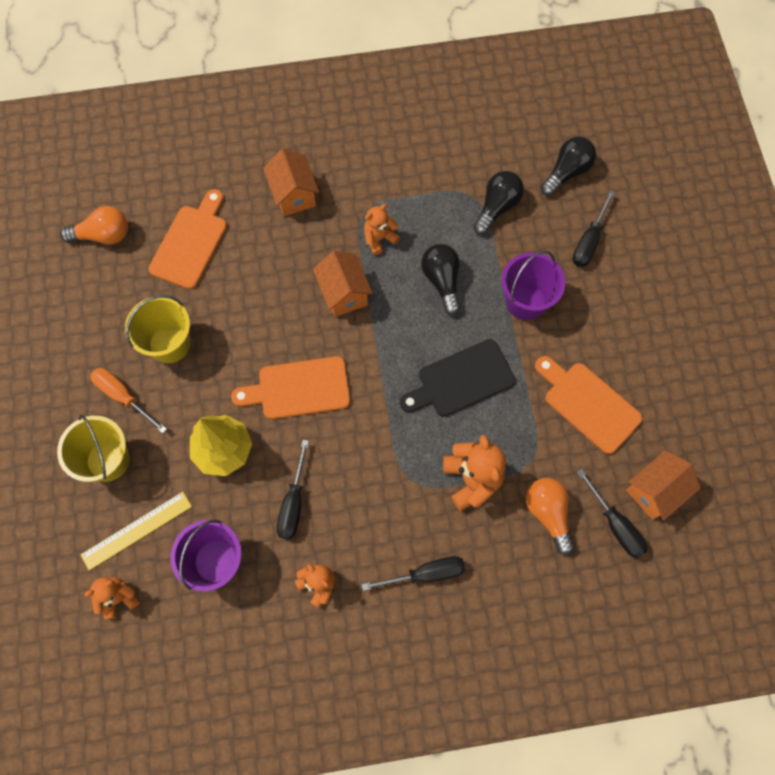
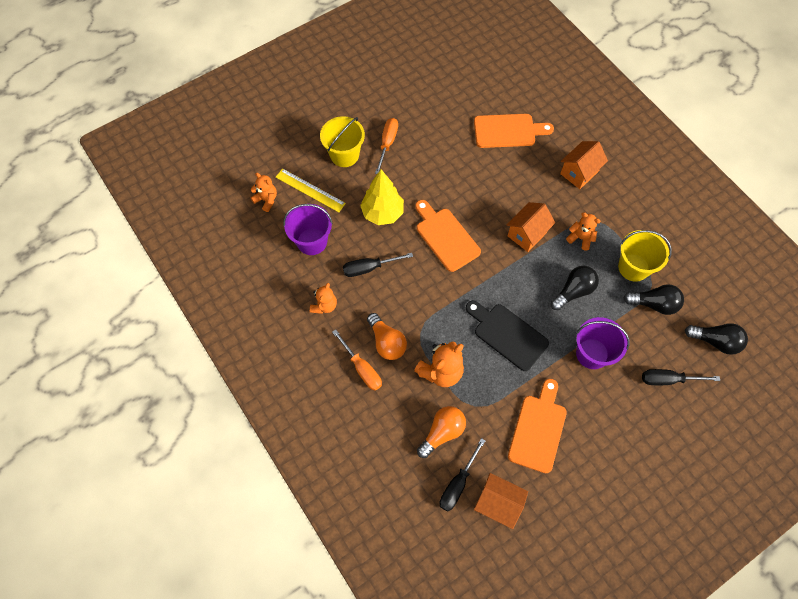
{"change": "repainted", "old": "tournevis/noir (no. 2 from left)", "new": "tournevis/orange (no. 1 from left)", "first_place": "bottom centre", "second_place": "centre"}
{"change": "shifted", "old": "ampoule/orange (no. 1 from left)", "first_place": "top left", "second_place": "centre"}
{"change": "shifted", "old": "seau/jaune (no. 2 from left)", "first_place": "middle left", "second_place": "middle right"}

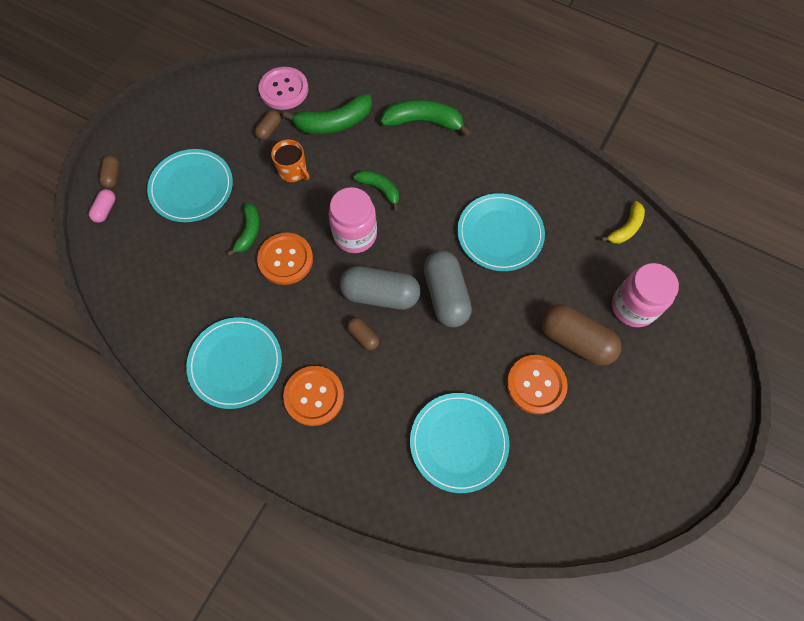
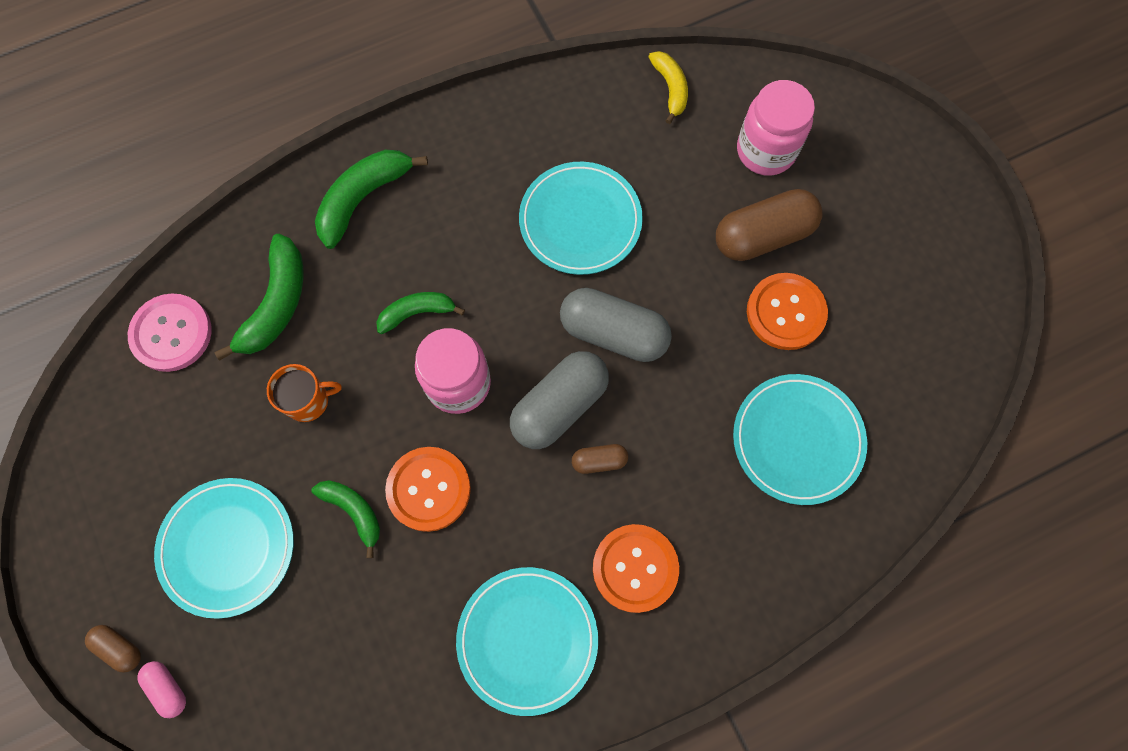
{"change": "gone", "old": "gélule/marron (no. 2 from left)", "first_place": "top centre"}

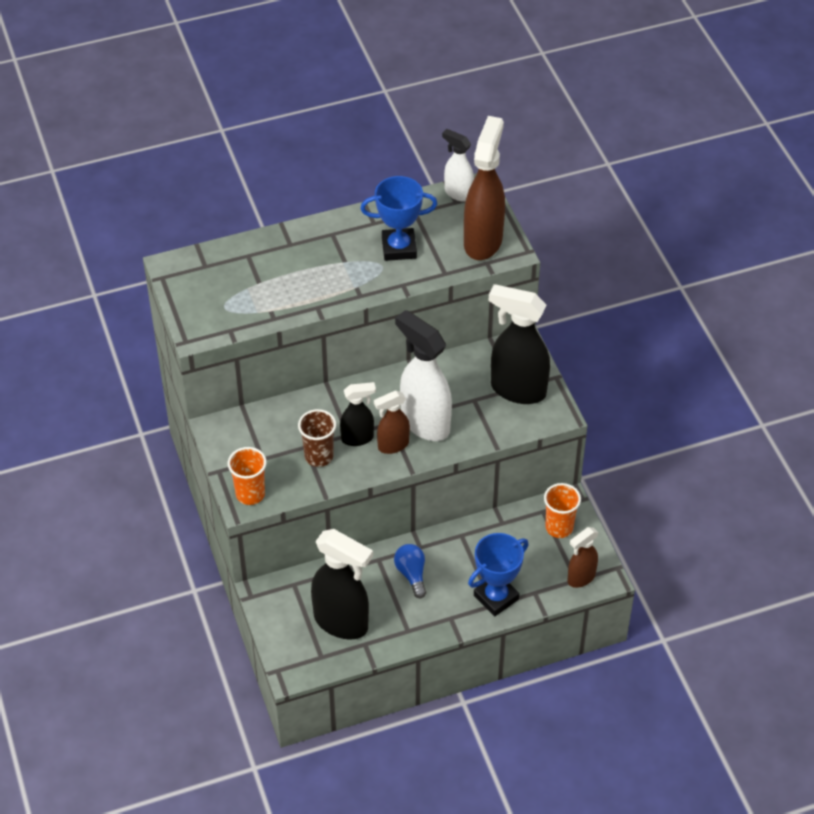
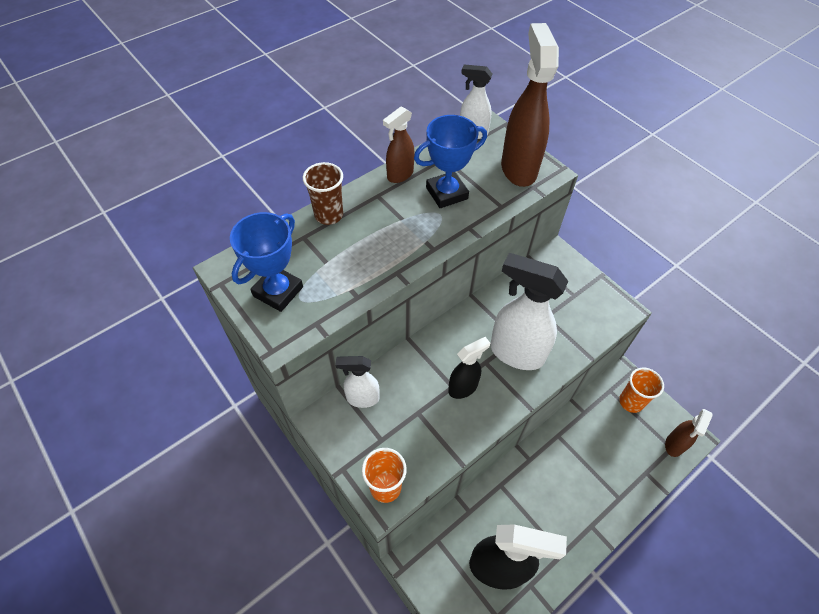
{"change": "shifted", "old": "trophée/bleu (no. 2 from left in the first image)", "new": "trophée/bleu (no. 1 from left)", "first_place": "bottom centre", "second_place": "middle left"}
{"change": "shifted", "old": "gobelet/marron", "first_place": "centre", "second_place": "top centre"}
{"change": "new", "new": "vaporisateur/blanc (no. 1 from left)", "second_place": "centre"}
{"change": "shifted", "old": "vaporisateur/marron (no. 1 from left)", "first_place": "centre", "second_place": "top centre"}
{"change": "gone", "old": "ampoule/bleu", "first_place": "bottom centre"}
{"change": "gone", "old": "vaporisateur/noir (no. 3 from left)", "first_place": "centre"}

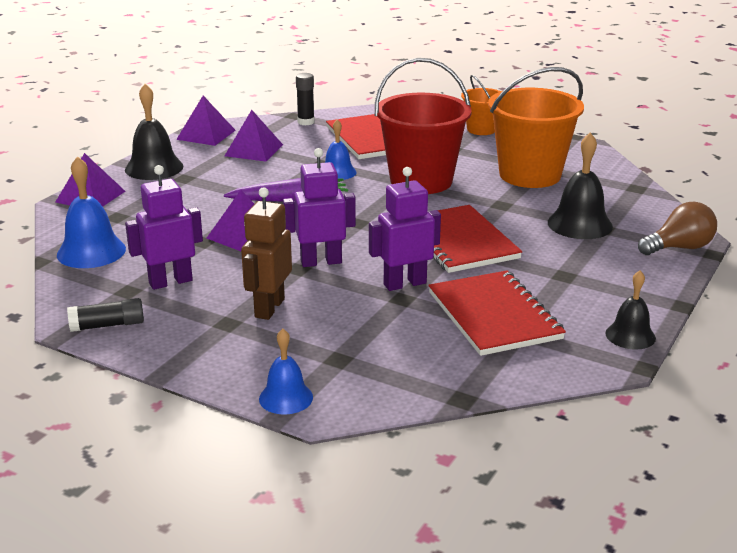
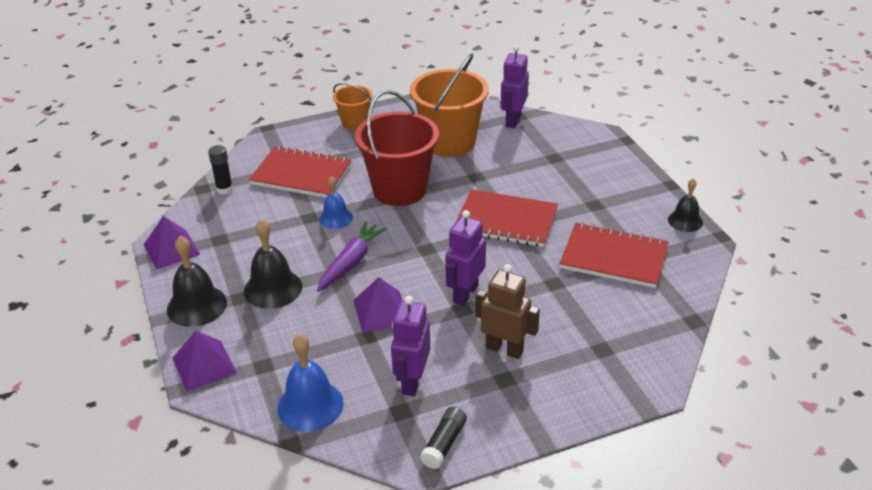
{"change": "shifted", "old": "cloche/noir (no. 2 from left)", "first_place": "middle right", "second_place": "middle left"}
{"change": "rotated", "old": "robot/marron", "first_place": "centre", "second_place": "centre", "degrees": 150}
{"change": "shifted", "old": "robot/violet (no. 3 from left)", "first_place": "centre", "second_place": "top centre"}
{"change": "gone", "old": "pyramide/violet (no. 4 from left)", "first_place": "top centre"}
{"change": "gone", "old": "cloche/bleu (no. 2 from left)", "first_place": "bottom centre"}
{"change": "gone", "old": "ampoule/marron", "first_place": "middle right"}

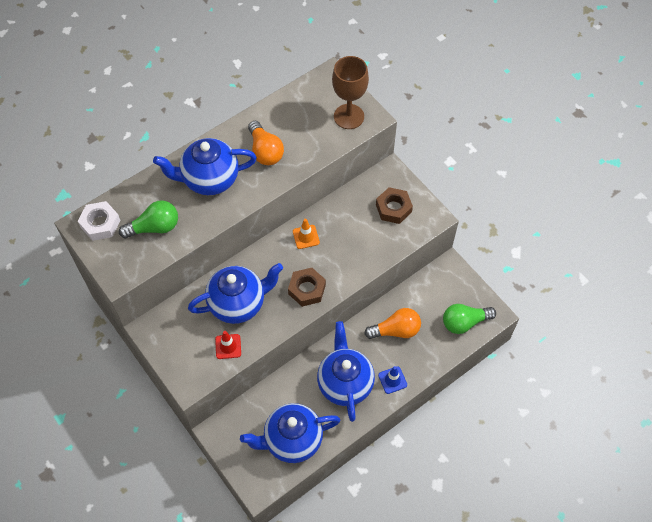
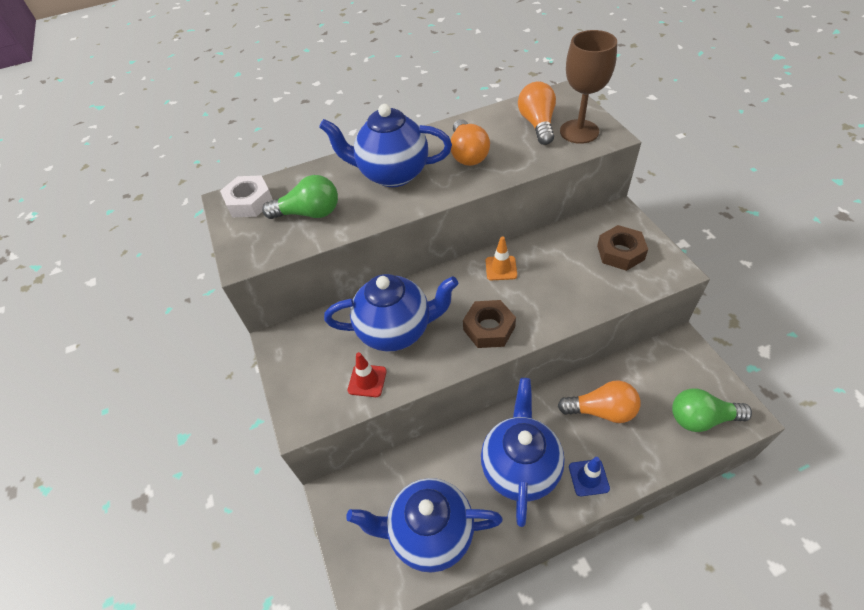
{"change": "new", "new": "ampoule/orange (no. 2 from left)", "second_place": "top centre"}

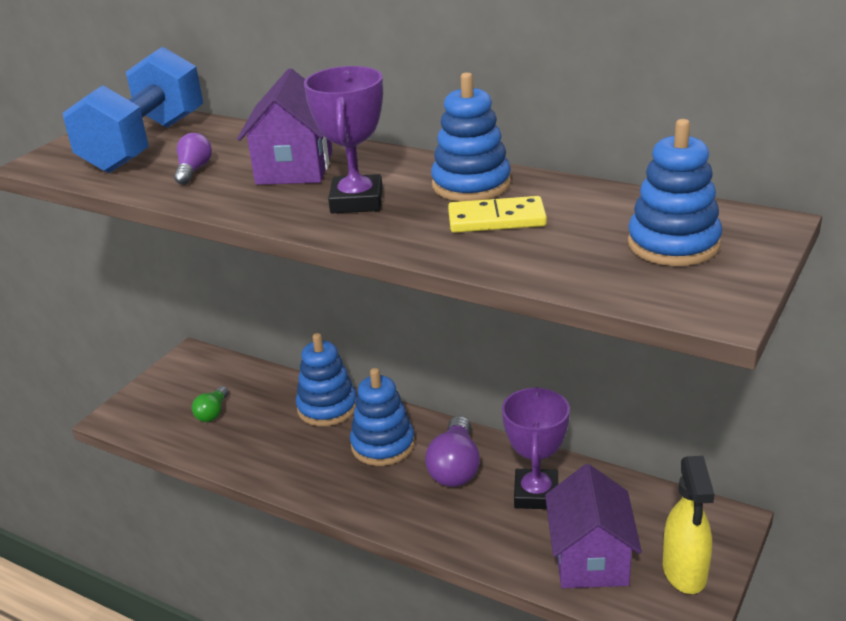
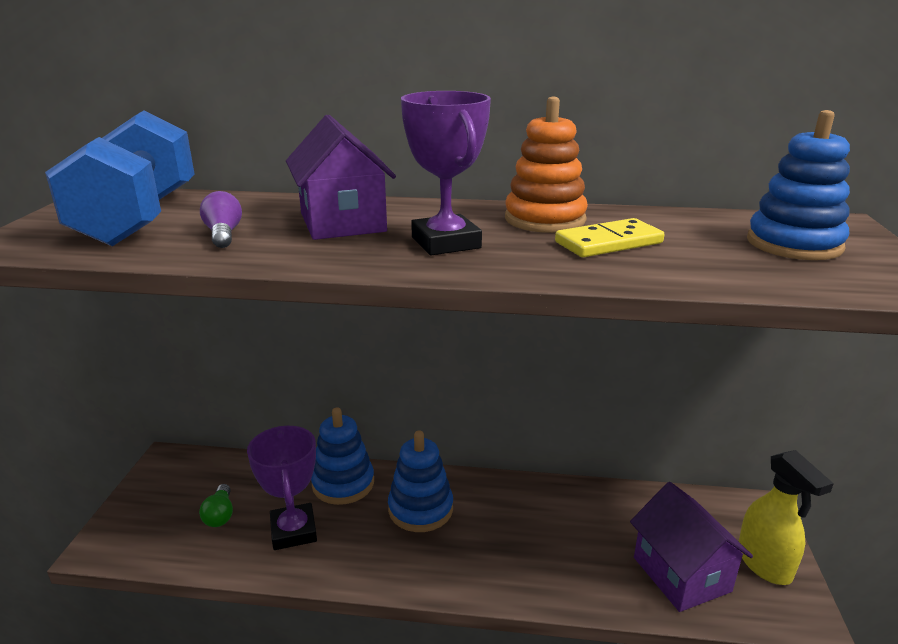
{"change": "shifted", "old": "trophée/violet (no. 2 from left in the first image)", "new": "trophée/violet (no. 1 from left)", "first_place": "bottom centre", "second_place": "bottom left"}
{"change": "repainted", "old": "jouet à empiler/bleu (no. 3 from left)", "new": "jouet à empiler/orange", "first_place": "top centre", "second_place": "top centre"}
{"change": "gone", "old": "ampoule/violet (no. 2 from left)", "first_place": "bottom centre"}

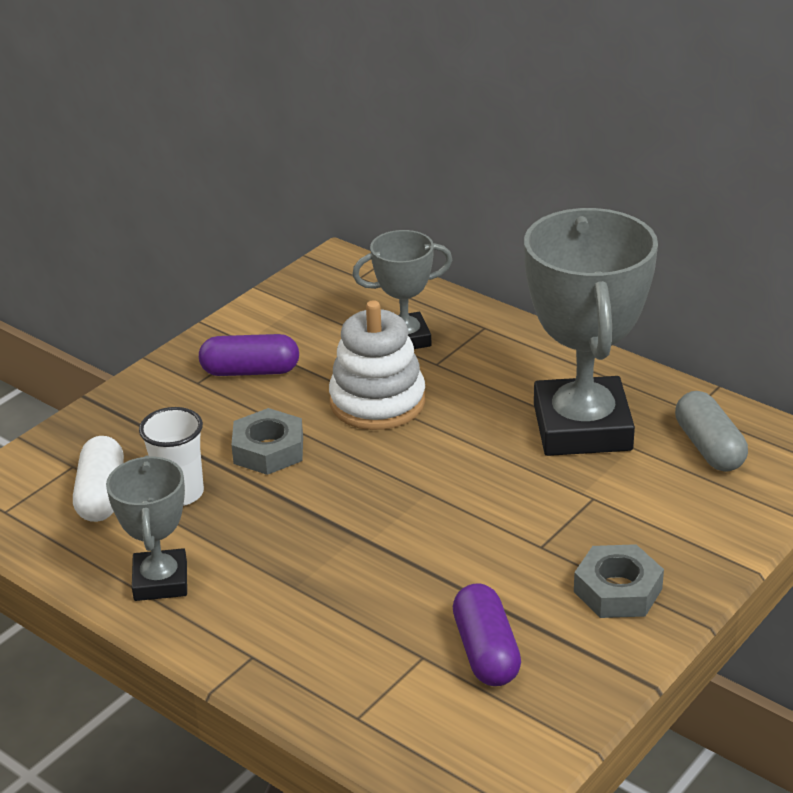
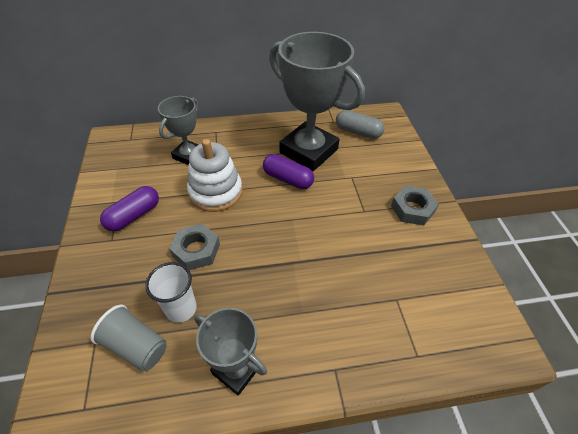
{"change": "swapped", "old": "gélule/blanc", "new": "gobelet/gris", "first_place": "middle left", "second_place": "bottom left"}
{"change": "shifted", "old": "gélule/violet (no. 2 from left)", "first_place": "bottom centre", "second_place": "centre"}

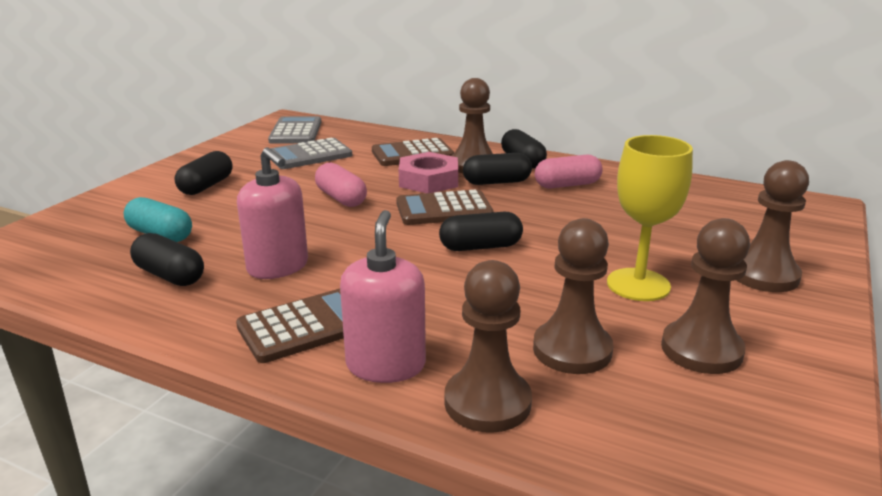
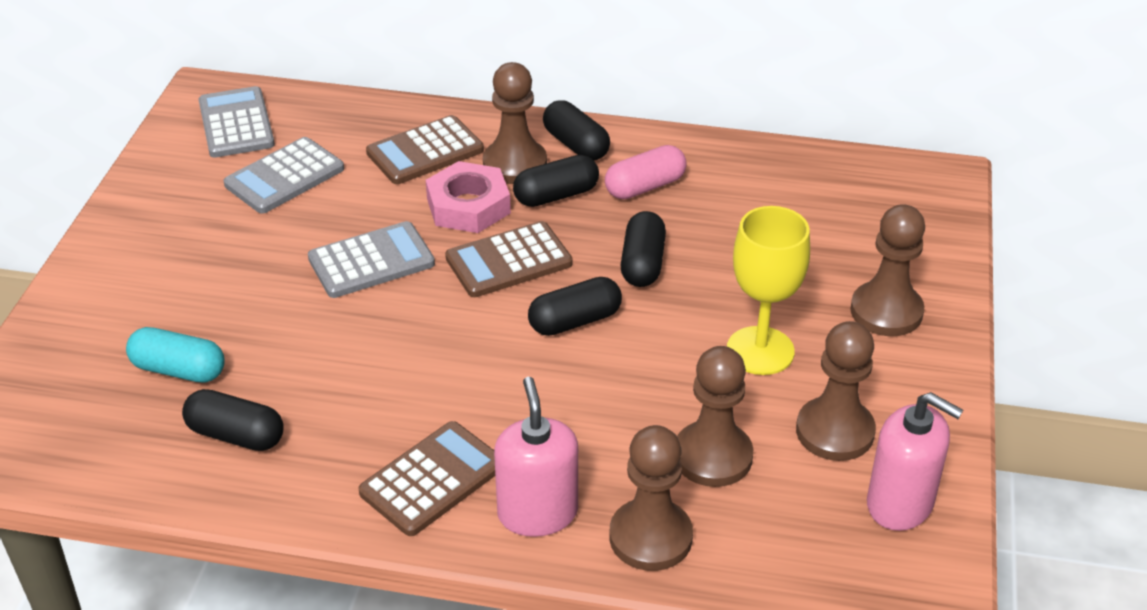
{"change": "swapped", "old": "gélule/rose (no. 1 from left)", "new": "calculatrice/gris (no. 3 from left)", "first_place": "centre", "second_place": "middle left"}
{"change": "shifted", "old": "gélule/noir (no. 2 from left in the first image)", "new": "gélule/noir (no. 5 from left)", "first_place": "middle left", "second_place": "centre"}
{"change": "shifted", "old": "distributeur de savon/rose (no. 1 from left in the first image)", "new": "distributeur de savon/rose (no. 2 from left)", "first_place": "middle left", "second_place": "bottom right"}

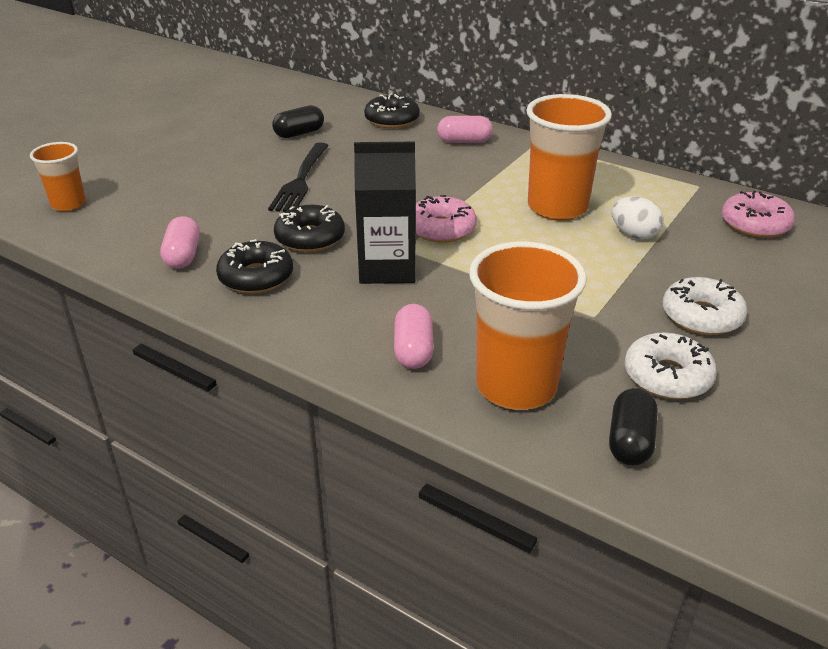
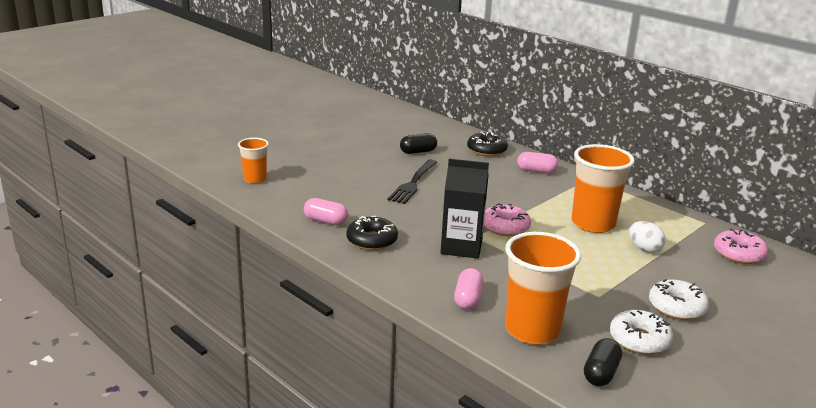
{"change": "rotated", "old": "gélule/rose (no. 1 from left)", "first_place": "middle left", "second_place": "centre", "degrees": -75}
{"change": "gone", "old": "beignet/noir (no. 2 from left)", "first_place": "centre"}

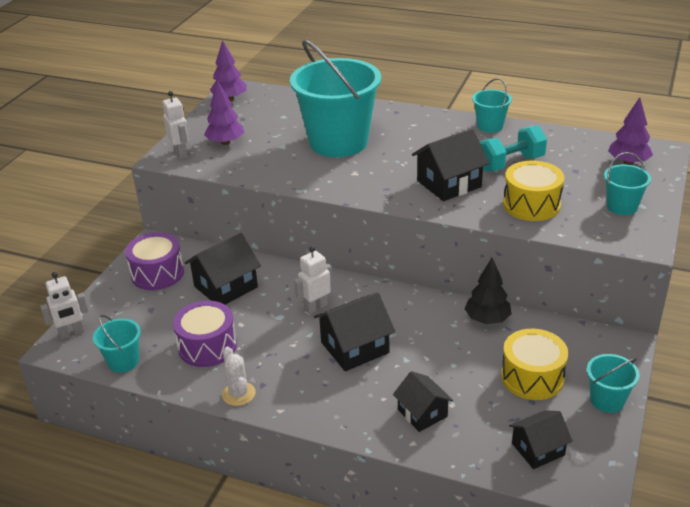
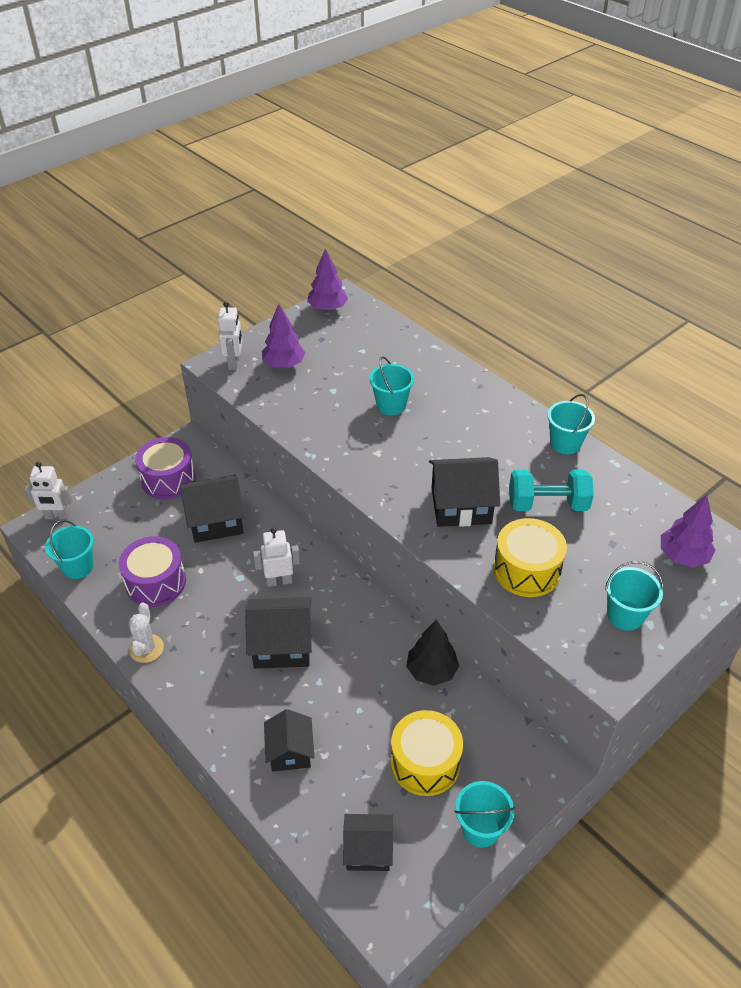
{"change": "scaled", "old": "seau/turquoise (no. 2 from left)", "first_place": "top centre", "second_place": "centre", "factor": 0.45}

